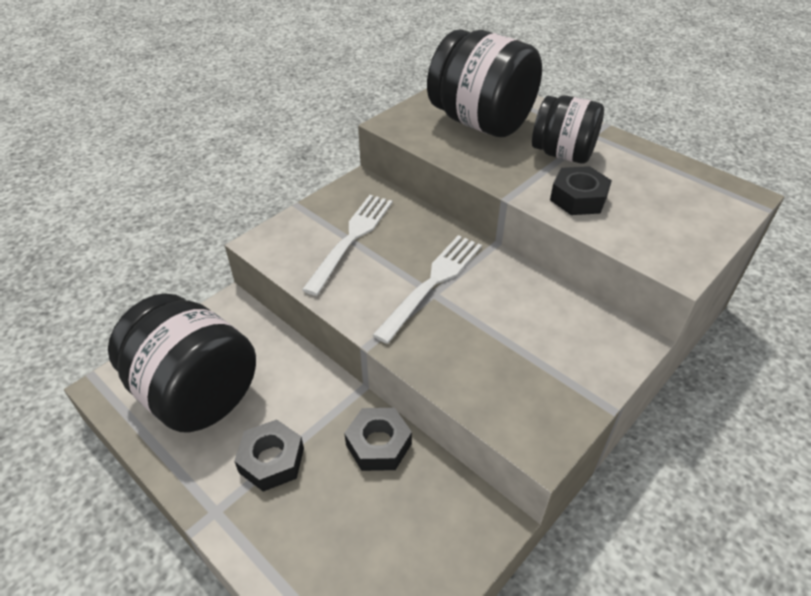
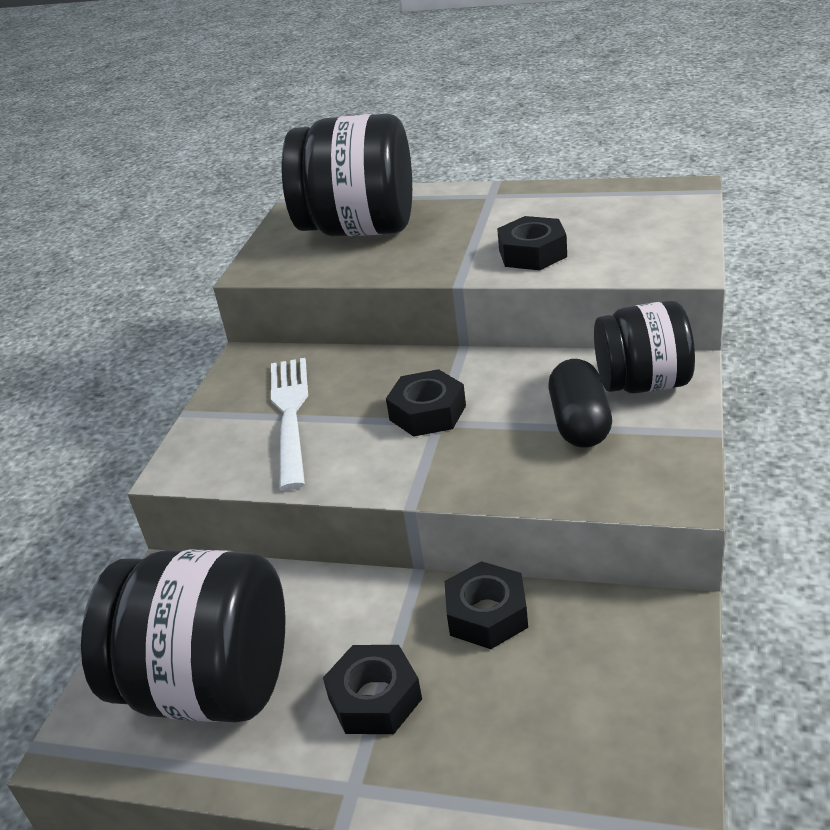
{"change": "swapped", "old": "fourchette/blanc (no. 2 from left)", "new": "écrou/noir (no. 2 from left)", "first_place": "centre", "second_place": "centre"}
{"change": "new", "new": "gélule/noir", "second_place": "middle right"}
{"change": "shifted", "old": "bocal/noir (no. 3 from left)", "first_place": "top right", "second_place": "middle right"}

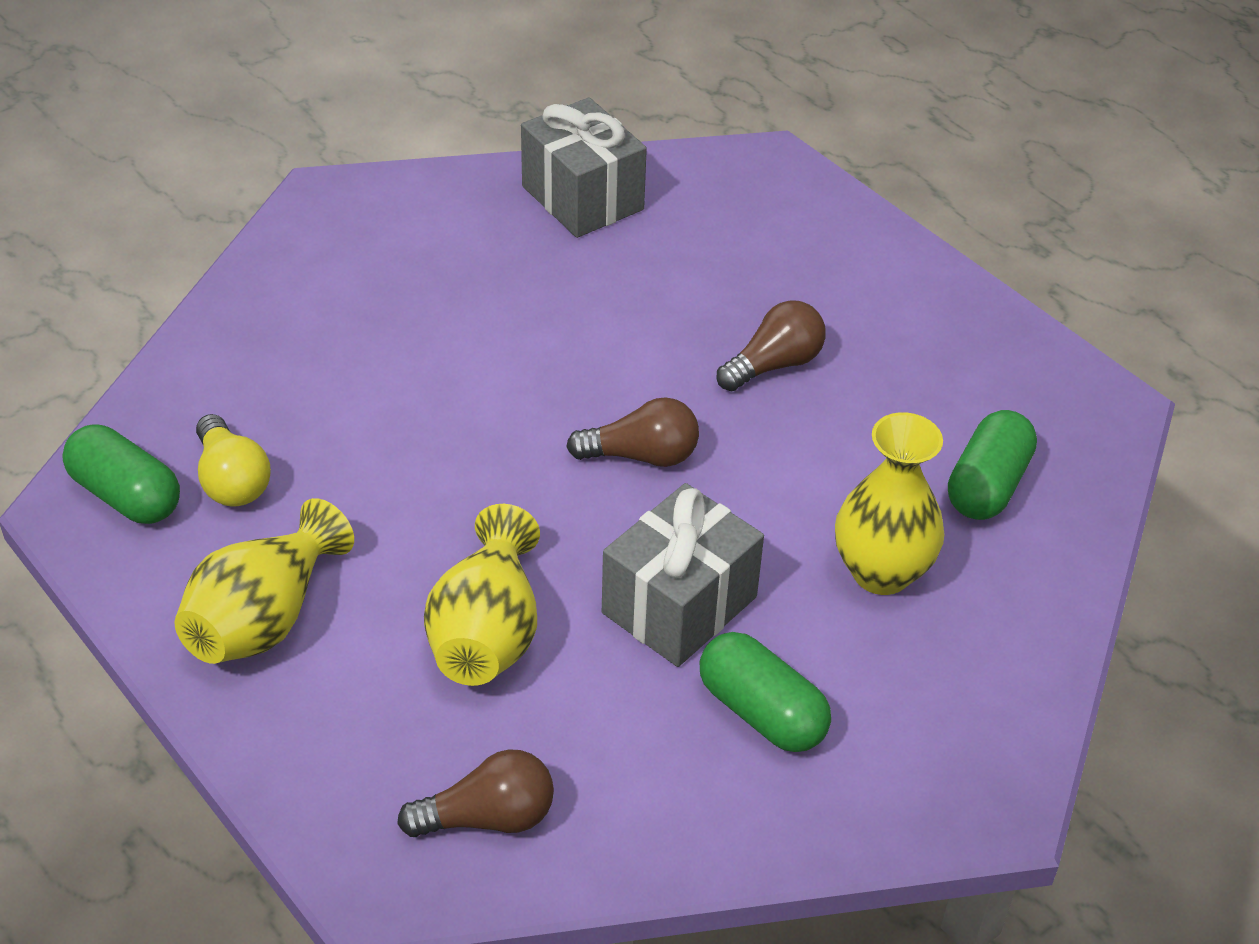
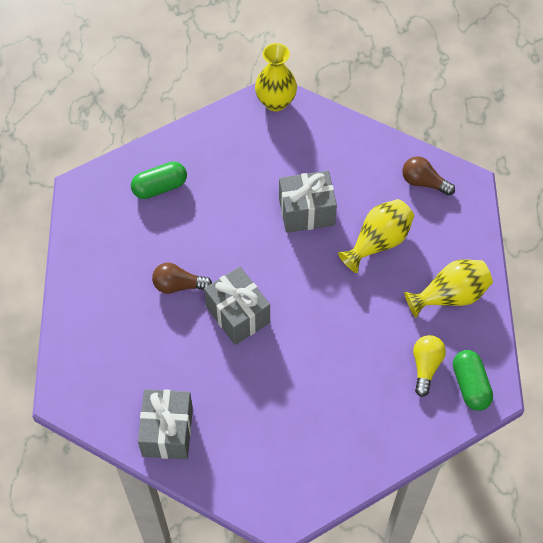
{"change": "new", "new": "cadeau/gris (no. 2 from left)", "second_place": "centre"}
{"change": "shifted", "old": "vase/jaune (no. 3 from left in the first image)", "new": "vase/jaune (no. 1 from left)", "first_place": "middle right", "second_place": "top centre"}
{"change": "gone", "old": "ampoule/marron (no. 2 from left)", "first_place": "centre"}
{"change": "gone", "old": "gélule/vert (no. 2 from left)", "first_place": "bottom centre"}

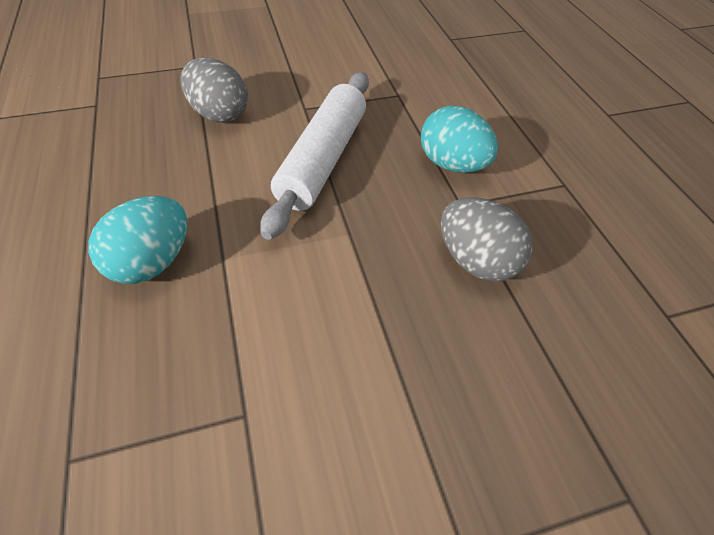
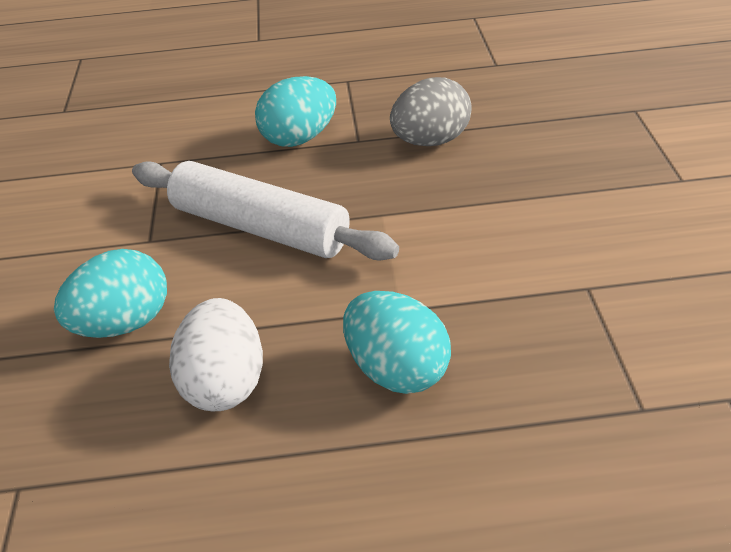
{"change": "repainted", "old": "œuf/gris (no. 1 from left)", "new": "œuf/turquoise (no. 1 from left)", "first_place": "top left", "second_place": "middle left"}
{"change": "new", "new": "œuf/blanc", "second_place": "middle left"}

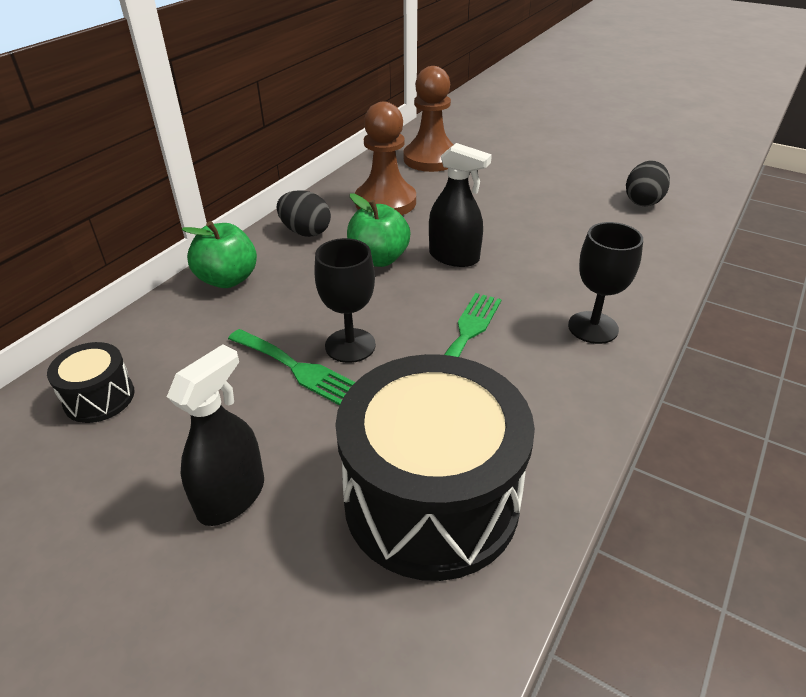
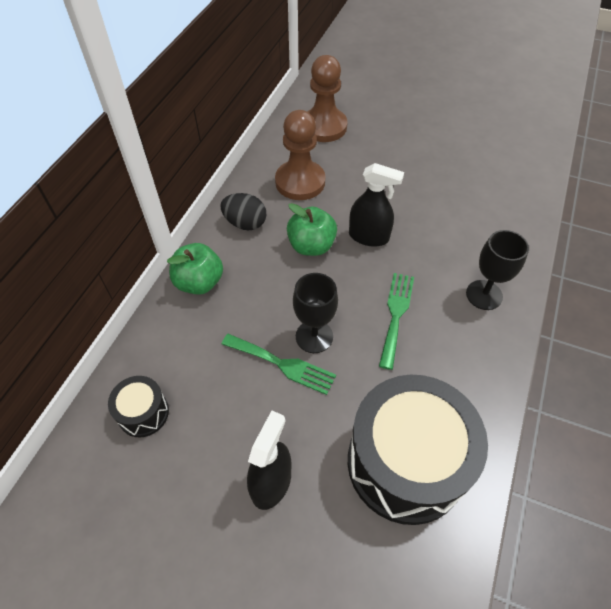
{"change": "gone", "old": "œuf/noir (no. 2 from left)", "first_place": "top right"}

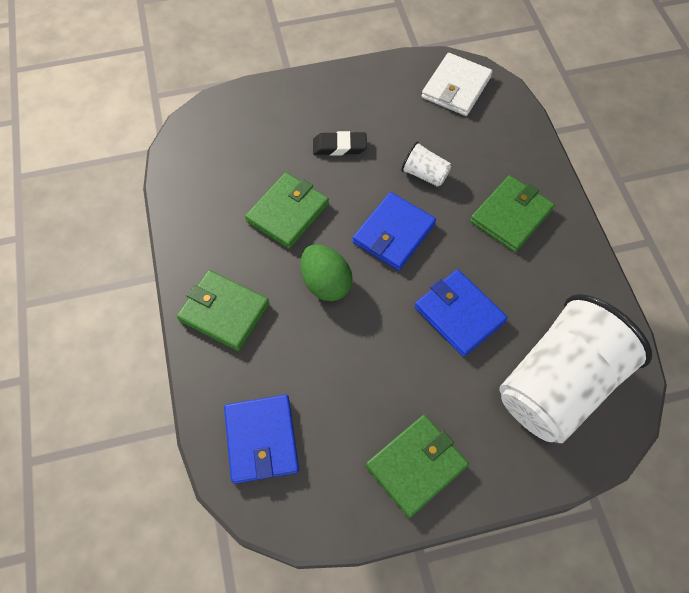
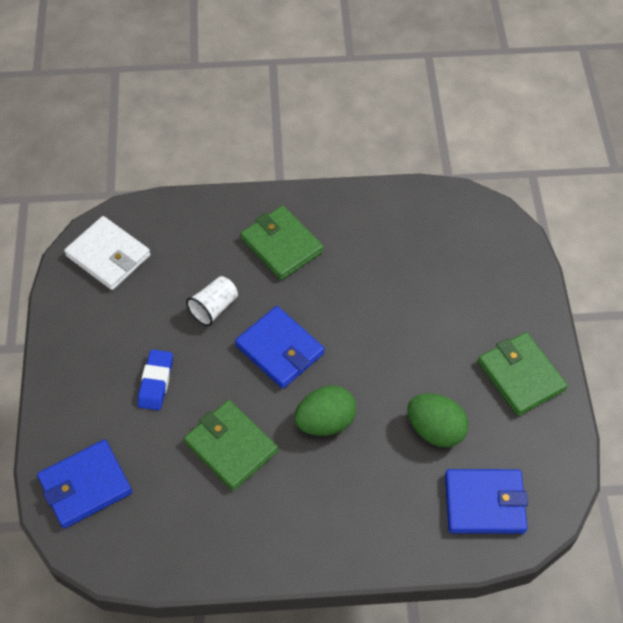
{"change": "shifted", "old": "portefeuille/bleu (no. 3 from left in the first image)", "new": "portefeuille/bleu (no. 1 from left)", "first_place": "middle right", "second_place": "bottom left"}
{"change": "repainted", "old": "gomme/noir", "new": "gomme/bleu", "first_place": "top centre", "second_place": "middle left"}
{"change": "new", "new": "œuf/vert (no. 2 from left)", "second_place": "bottom right"}
{"change": "gone", "old": "portefeuille/vert (no. 1 from left)", "first_place": "middle left"}
{"change": "gone", "old": "gobelet/blanc (no. 2 from left)", "first_place": "middle right"}

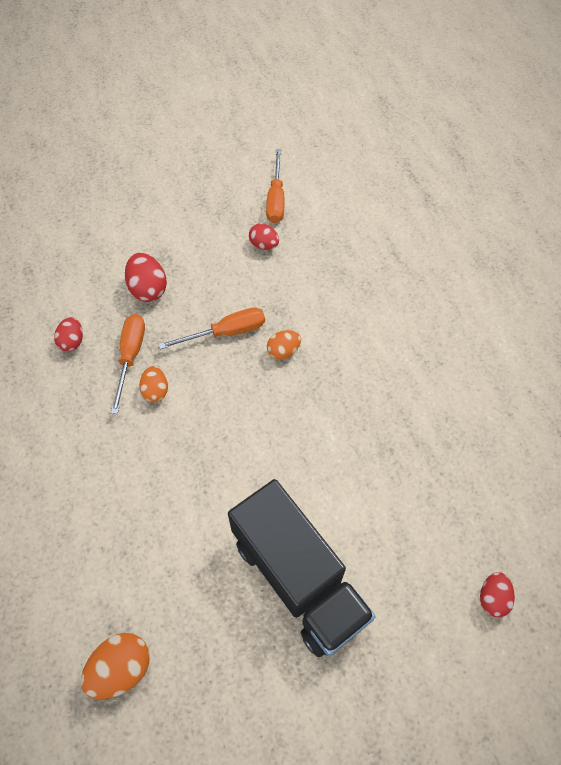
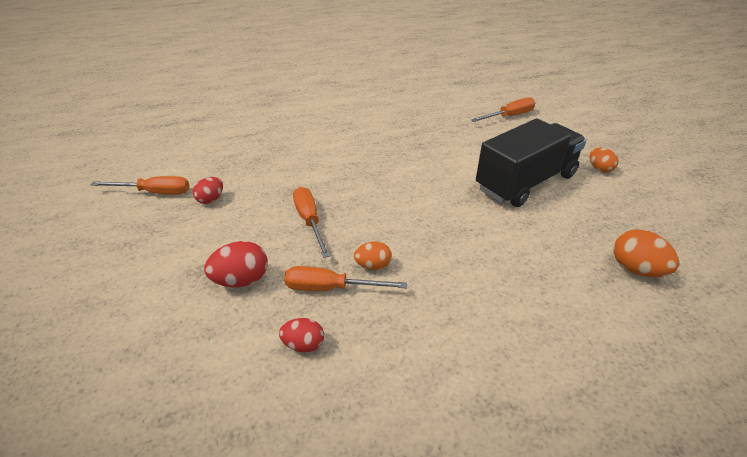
{"change": "swapped", "old": "œuf/rouge (no. 4 from left)", "new": "tournevis/orange (no. 4 from left)", "first_place": "bottom right", "second_place": "top right"}
{"change": "shifted", "old": "œuf/orange (no. 3 from left in the first image)", "new": "œuf/orange (no. 2 from left)", "first_place": "centre", "second_place": "middle right"}

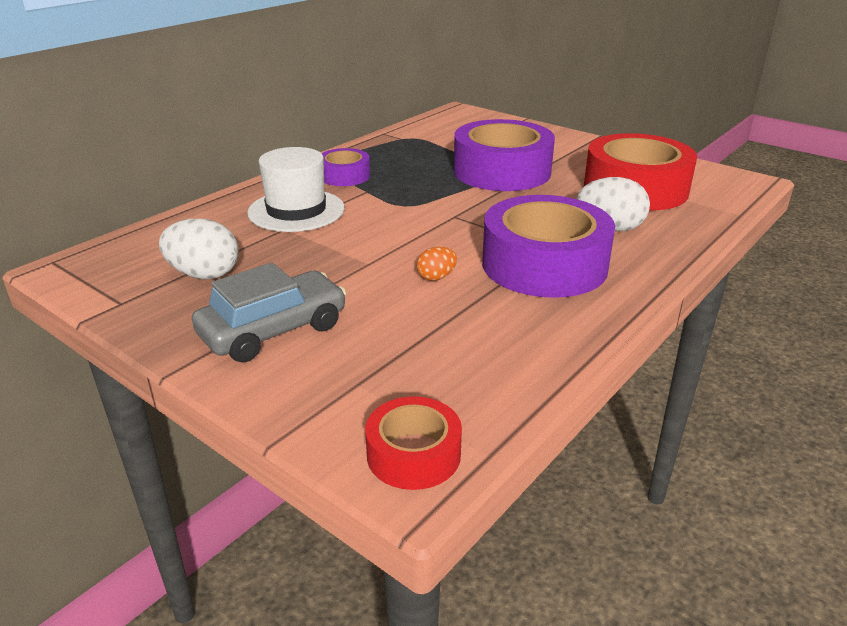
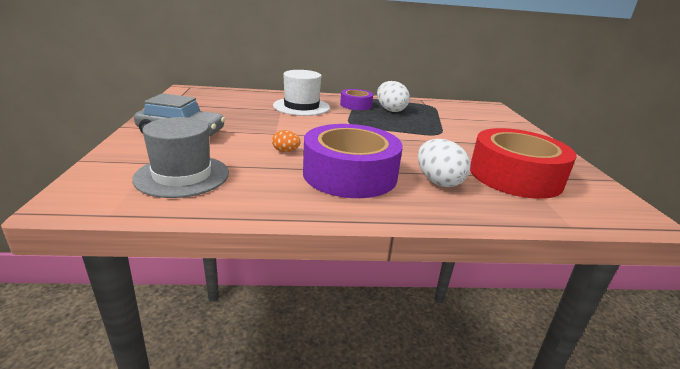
{"change": "new", "new": "chapeau/gris", "second_place": "middle left"}
{"change": "shifted", "old": "œuf/blanc (no. 1 from left)", "first_place": "middle left", "second_place": "top centre"}
{"change": "gone", "old": "ruban adhésif/rouge (no. 1 from left)", "first_place": "bottom centre"}
{"change": "gone", "old": "ruban adhésif/violet (no. 2 from left)", "first_place": "top centre"}

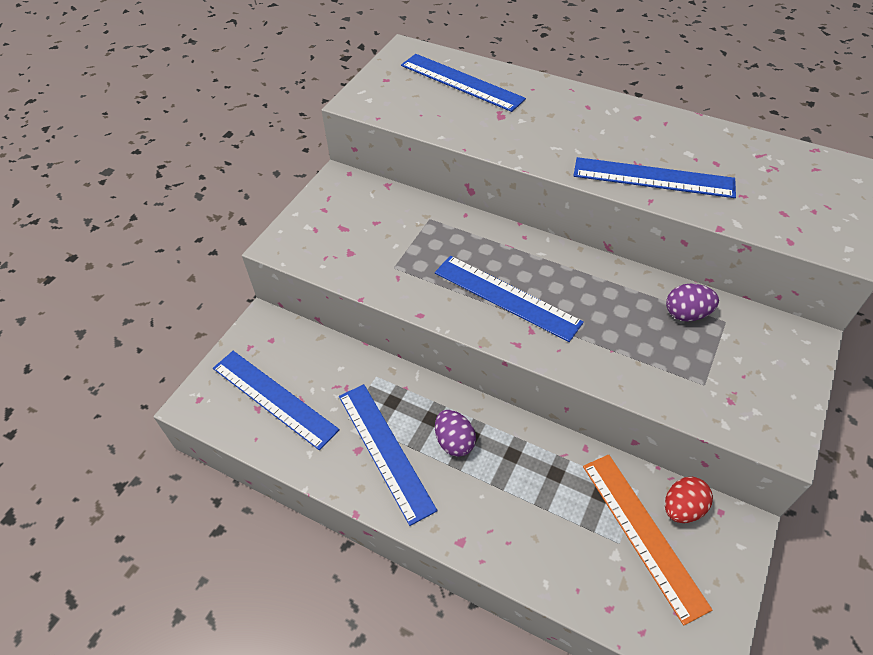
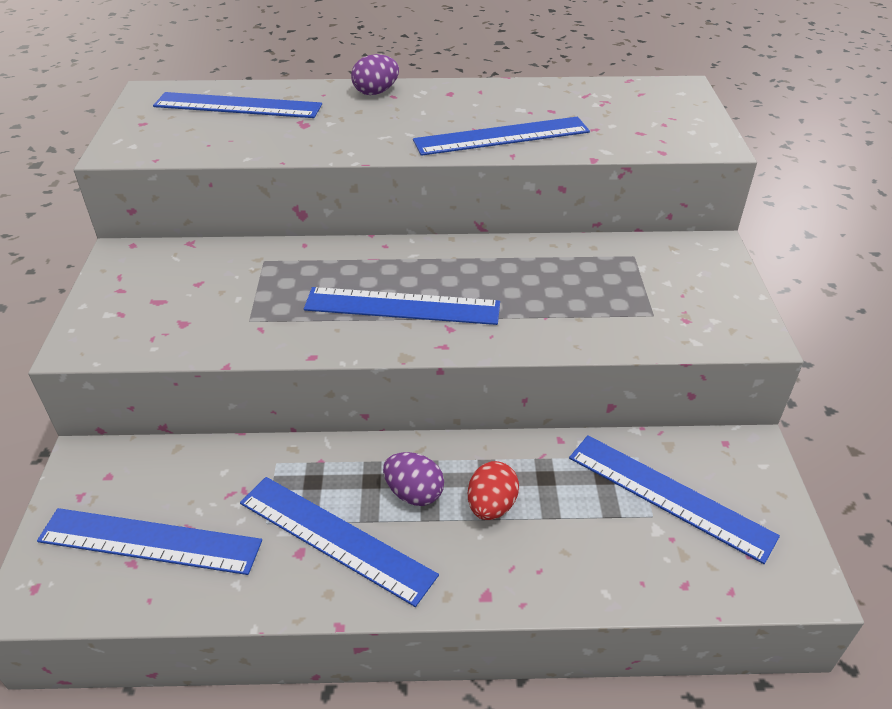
{"change": "shifted", "old": "œuf/violet (no. 2 from left in the first image)", "new": "œuf/violet (no. 1 from left)", "first_place": "middle right", "second_place": "top centre"}
{"change": "shifted", "old": "œuf/rouge", "first_place": "bottom right", "second_place": "bottom centre"}
{"change": "repainted", "old": "règle/orange", "new": "règle/bleu (no. 6 from left)", "first_place": "bottom right", "second_place": "bottom right"}

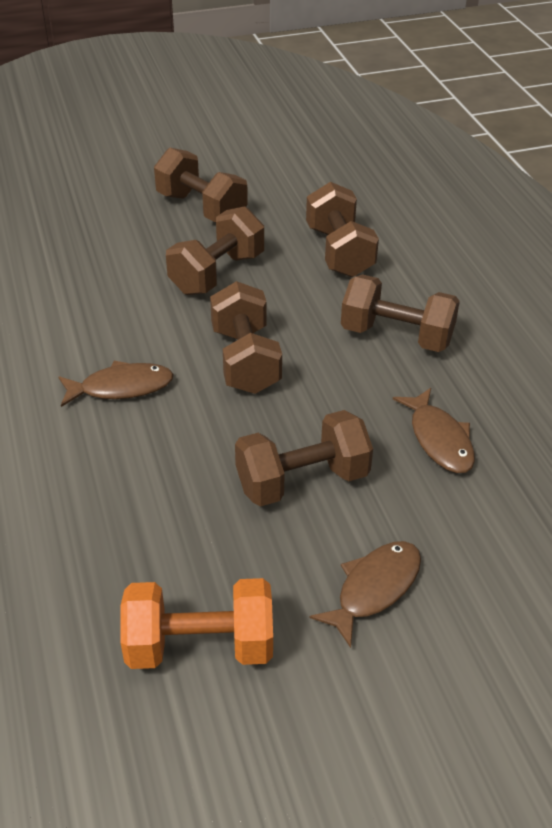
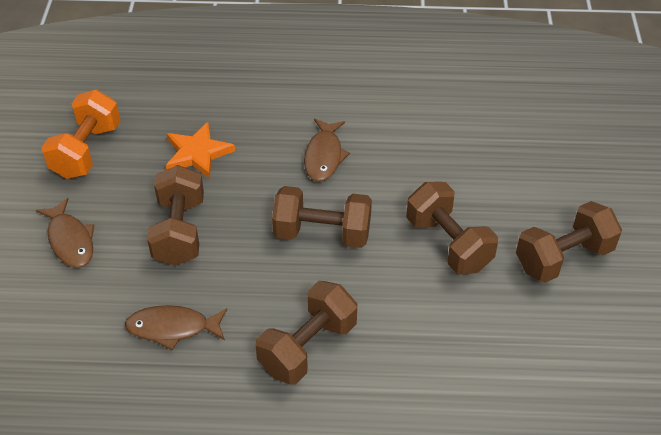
{"change": "new", "new": "étoile/orange", "second_place": "middle left"}
{"change": "gone", "old": "haltère/marron (no. 5 from left)", "first_place": "top centre"}

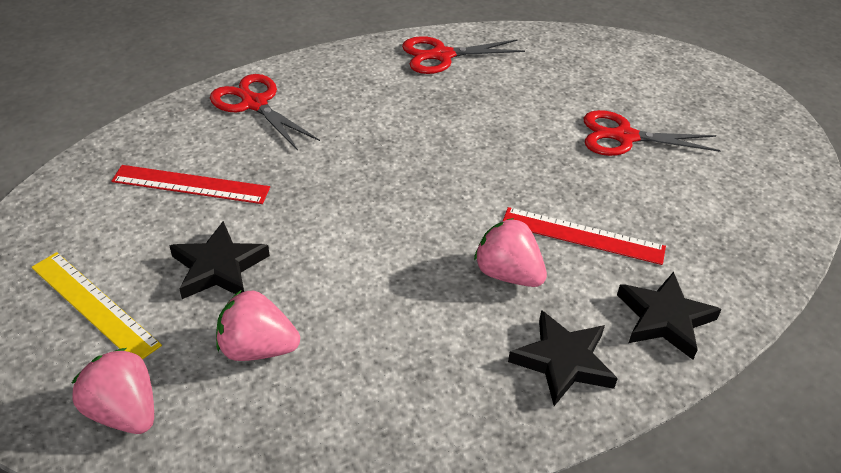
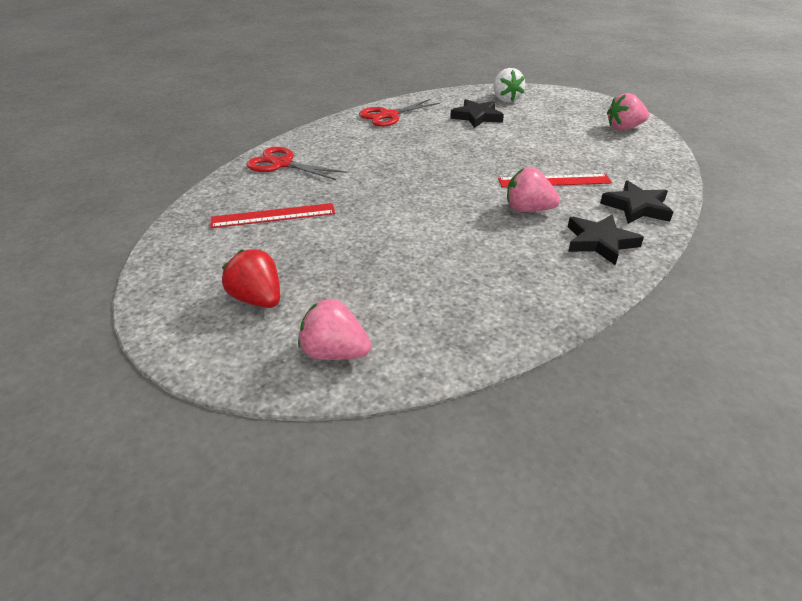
{"change": "swapped", "old": "règle/jaune", "new": "fraise/rouge", "first_place": "middle left", "second_place": "middle left"}
{"change": "shifted", "old": "étoile/noir (no. 1 from left)", "first_place": "middle left", "second_place": "top centre"}
{"change": "new", "new": "fraise/blanc", "second_place": "top centre"}
{"change": "shifted", "old": "fraise/rose (no. 2 from left in the first image)", "new": "fraise/rose (no. 3 from left)", "first_place": "bottom left", "second_place": "top right"}
{"change": "gone", "old": "ciseaux/rouge (no. 3 from left)", "first_place": "top right"}

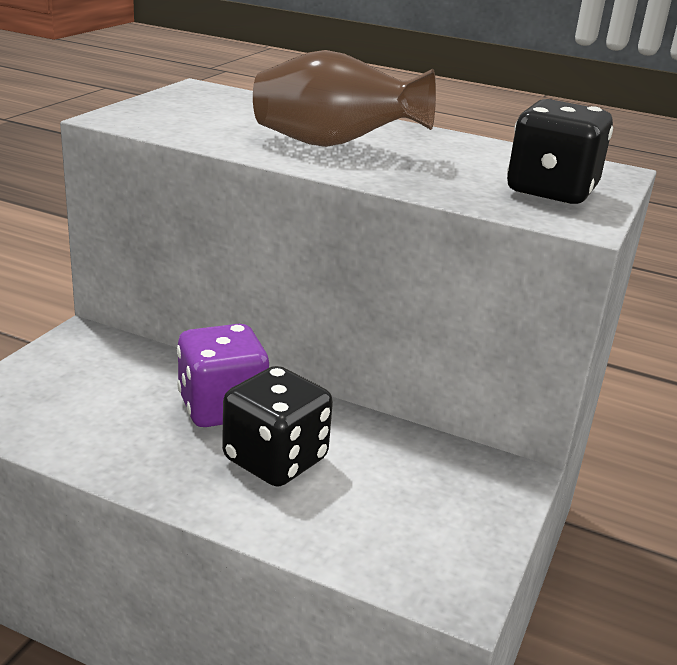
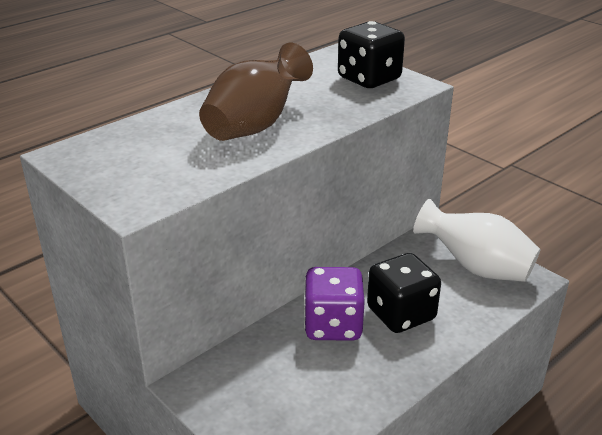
{"change": "new", "new": "vase/blanc", "second_place": "middle right"}

